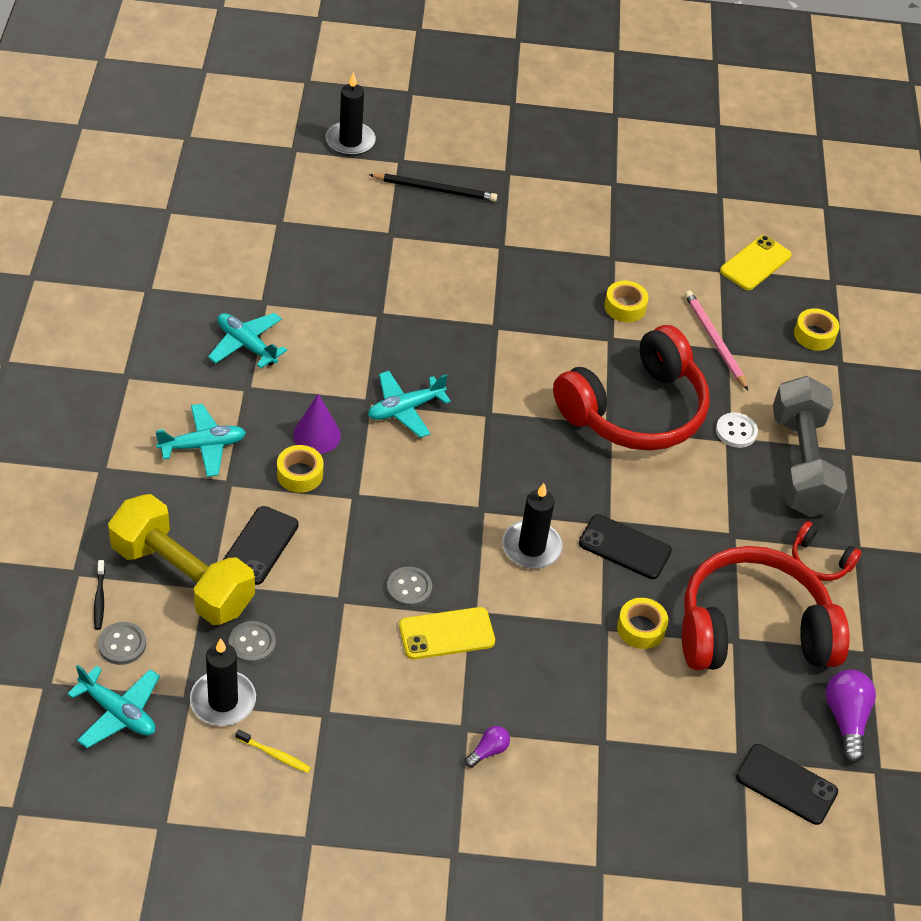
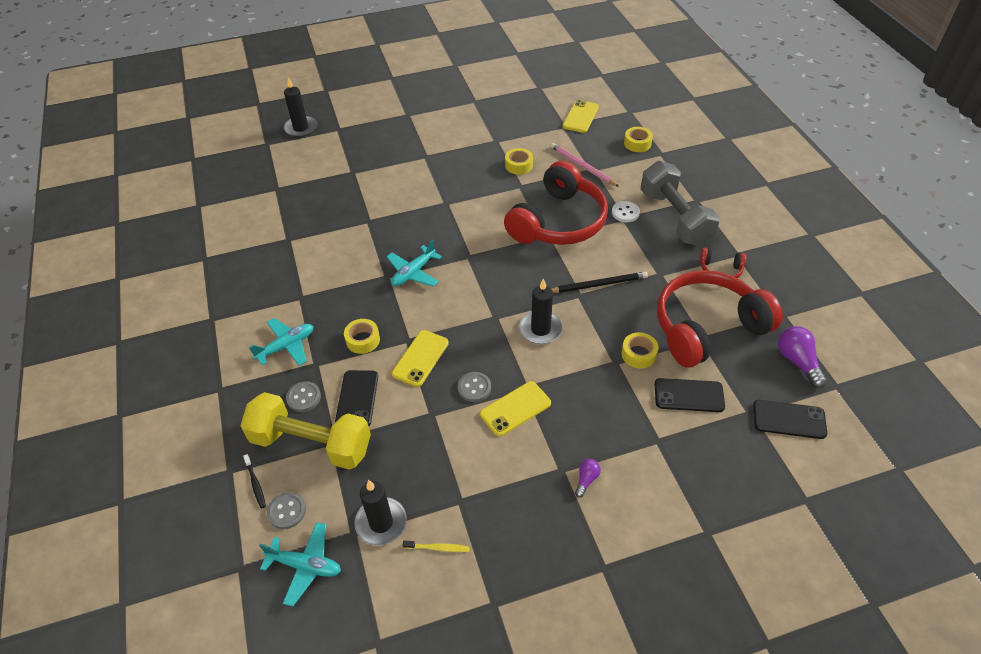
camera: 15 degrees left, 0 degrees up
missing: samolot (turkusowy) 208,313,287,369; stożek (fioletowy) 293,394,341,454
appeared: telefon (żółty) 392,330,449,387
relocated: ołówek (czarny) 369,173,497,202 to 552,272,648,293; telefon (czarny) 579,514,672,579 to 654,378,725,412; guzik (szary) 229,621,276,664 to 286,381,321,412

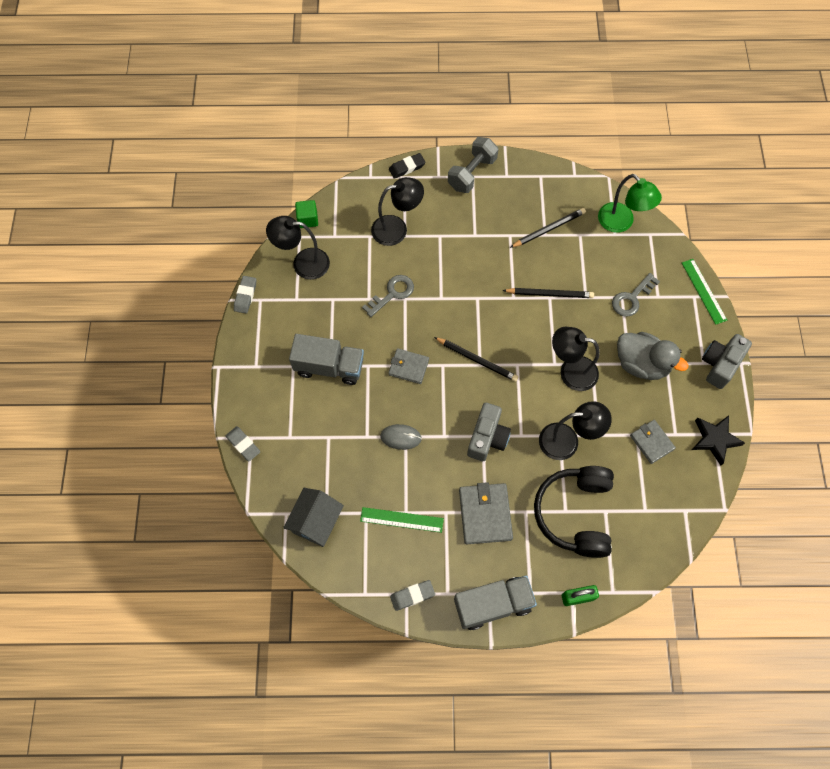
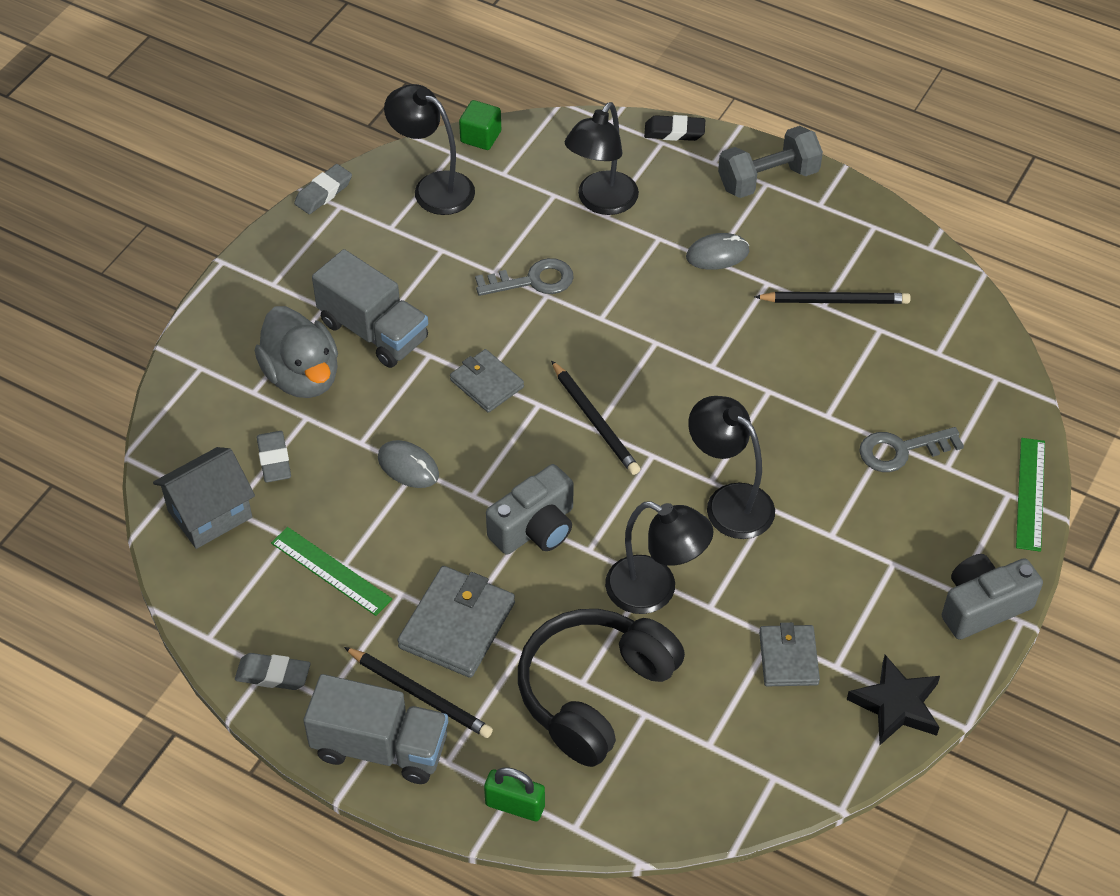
camera: 30 degrees right, 15 degrees down
missing: lampka (zielony) 598,174,662,233
appeared: myszka (szary) 686,233,749,270
relocated: ołówek (czarny) 502,288,594,298 to 344,647,493,738; kaczka (szary) 617,332,688,380 to 255,306,338,398; gumka do mazania (szary) 225,426,260,461 to 257,431,291,482
spun: lampka (czarny) 371,177,424,246 = 565,102,639,215 105 degrees clockwise

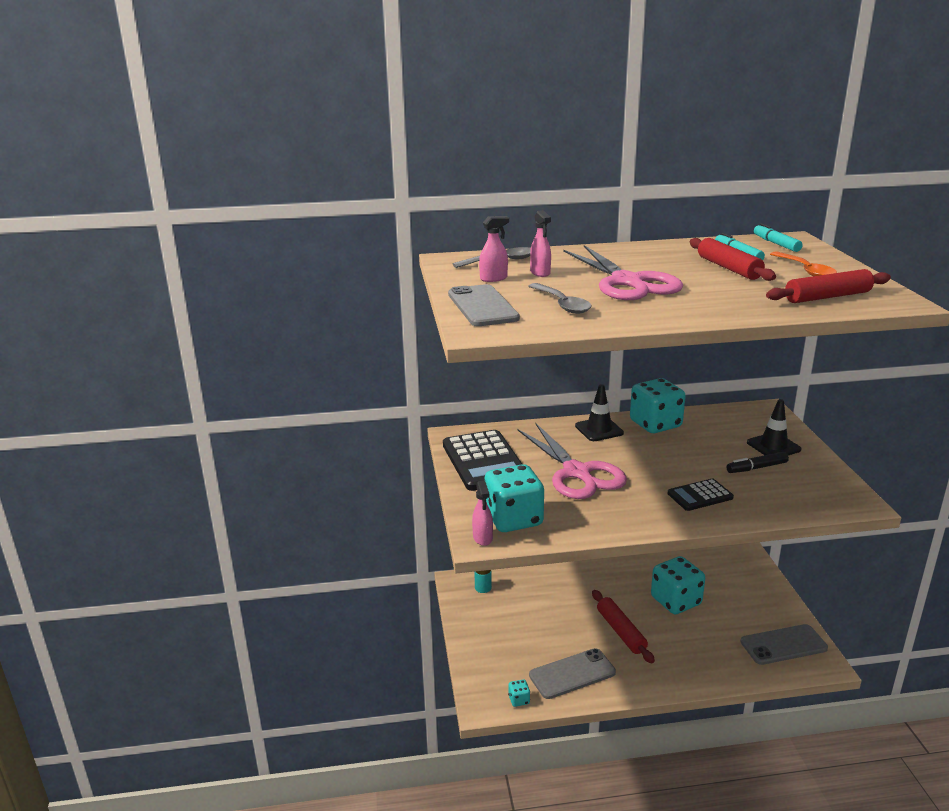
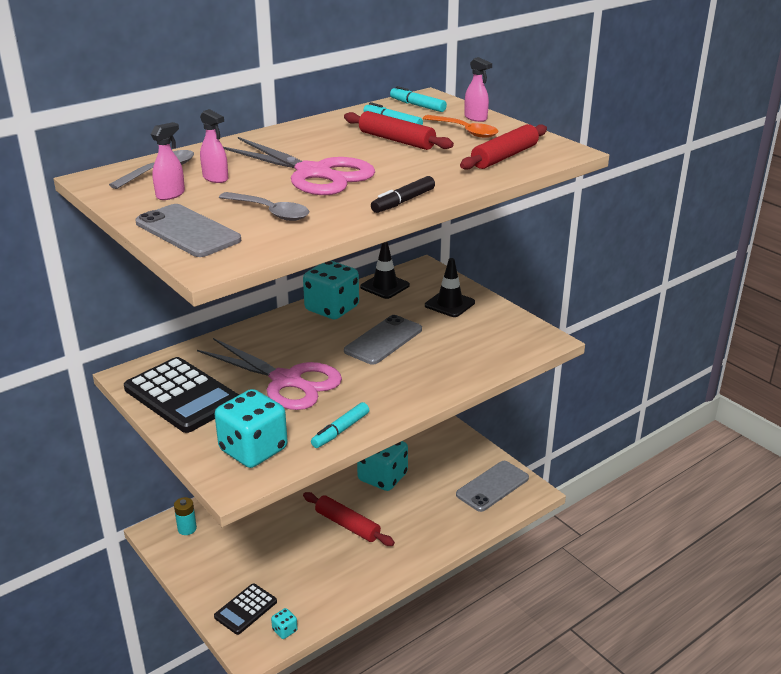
camera: 30 degrees left, 5 degrees up
appeared: flamaster (turkusowy) 311,402,369,448
relocated: pachołek (czarny) 575,384,624,441 to 360,242,410,299; flamaster (czarny) 727,452,789,473 to 371,176,435,213; kalkulator (czarny) 668,479,734,511 to 214,583,277,635; spryskiwacz (różowy) 472,480,493,546 to 464,57,492,122; telefon (szary) 529,648,616,699 to 344,315,422,365

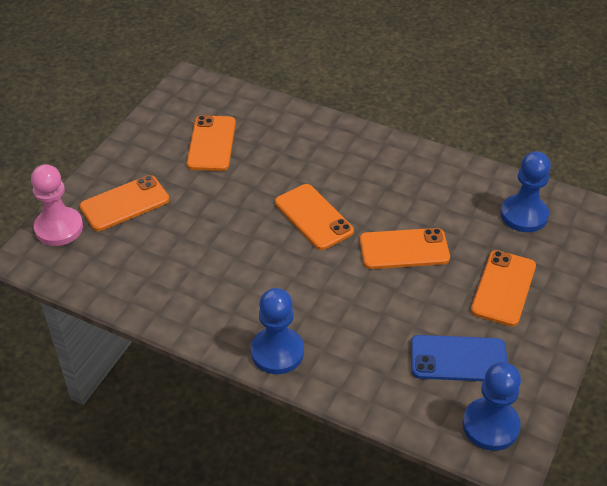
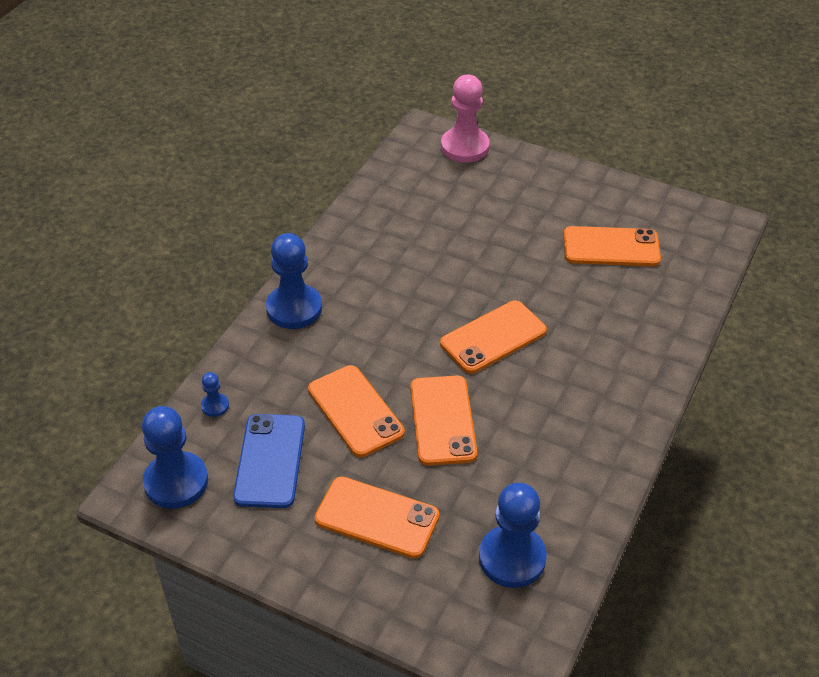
camera: 90 degrees right, 0 degrees up
appeared: pionek (niebieski) 201,372,229,417
relocated: telefon (pomarańczowy) 80,175,169,231 to 308,365,405,457

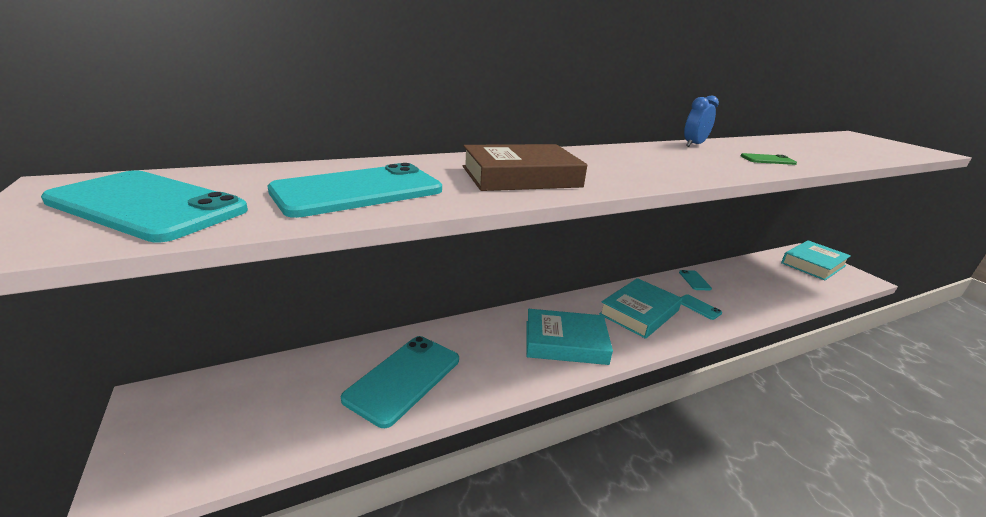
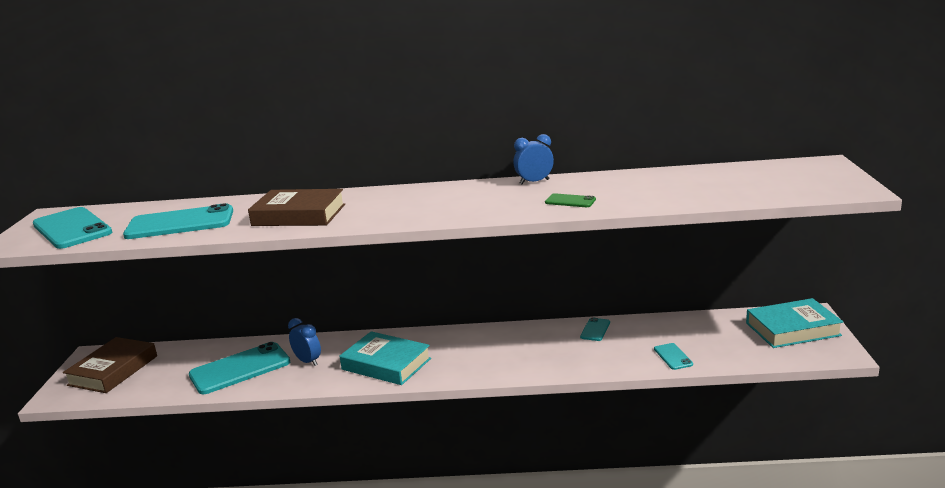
camera: 30 degrees right, 5 degrees down
missing: książka (turkusowy) 599,278,682,339
appeared: budzik (niebieski) 288,318,321,366; książka (brązowy) 63,337,157,393
relocated: telefon (turkusowy) 681,294,722,320 to 654,343,693,370

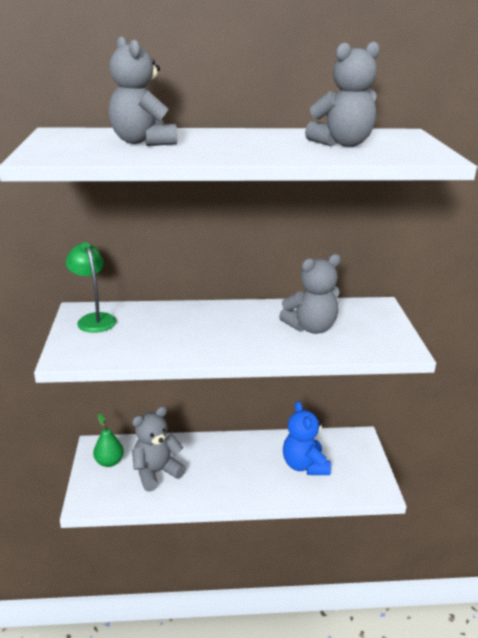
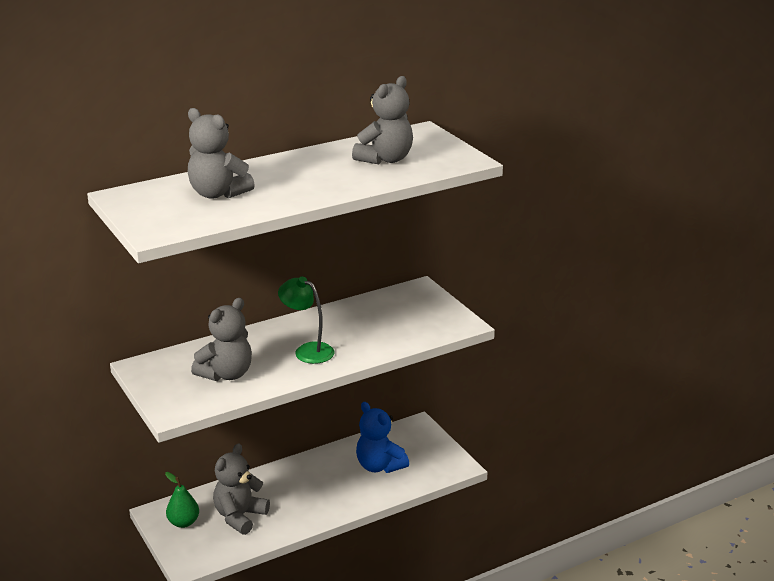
camera: 25 degrees left, 0 degrees up
relocated: lampka (zielony) 66,242,117,333 to 278,277,334,364; miś (szary) 279,254,341,334 to 191,298,252,381

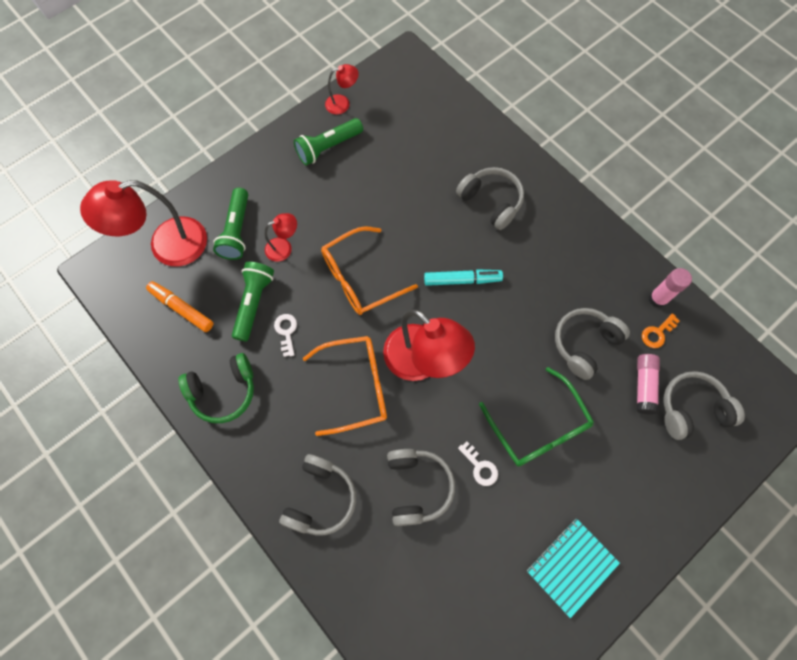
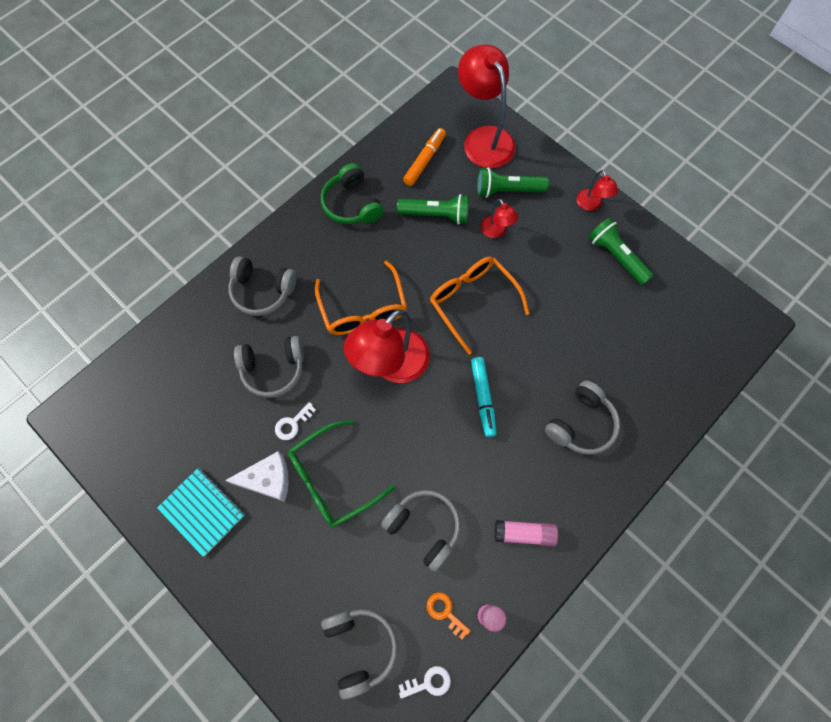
camera: 85 degrees right, 0 degrees up
appeared: ser (biały) 225,451,289,502
relocated: lampka (czerwony) 325,64,359,115 to 577,170,618,211; klucz (biały) 274,314,297,357 to 398,666,451,699; klej w sztyfcie (różowy) 637,354,660,414 to 495,520,558,546

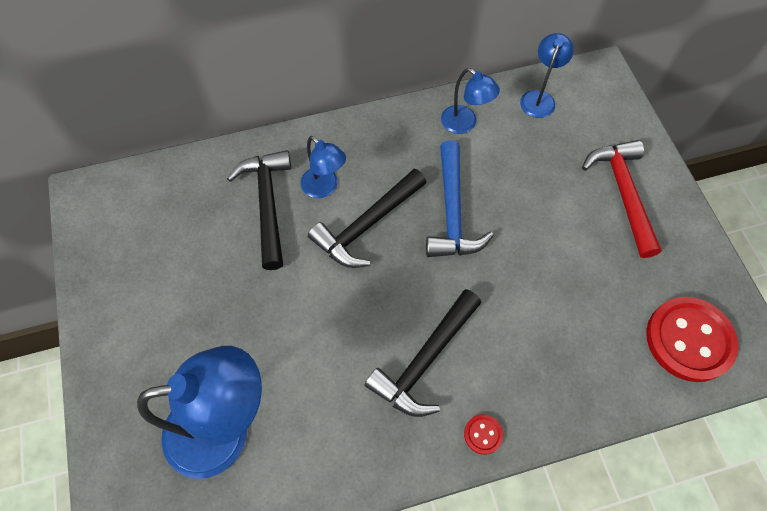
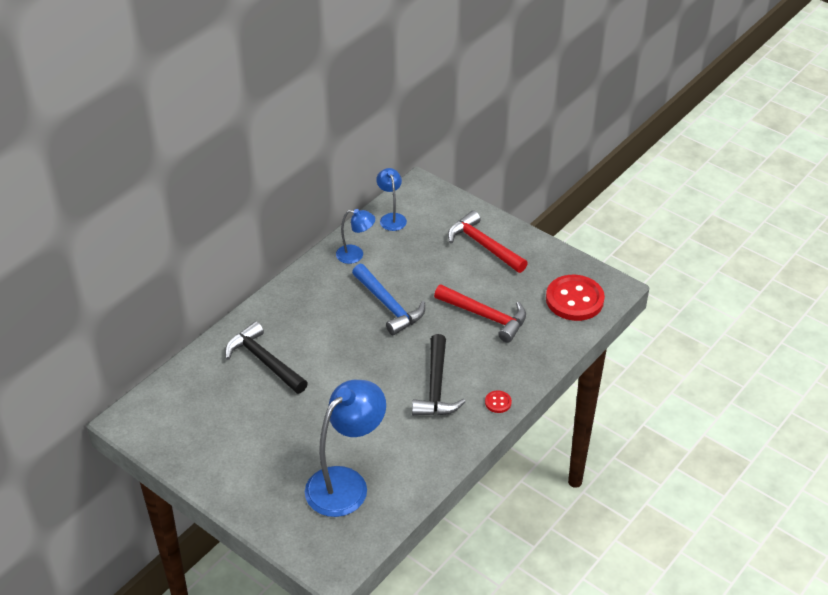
camera: 35 degrees left, 20 degrees down
missing: lampka (niebieski) 301,136,346,198; młotek (czarny) 308,169,426,268
appeared: młotek (czerwony) 434,285,526,343

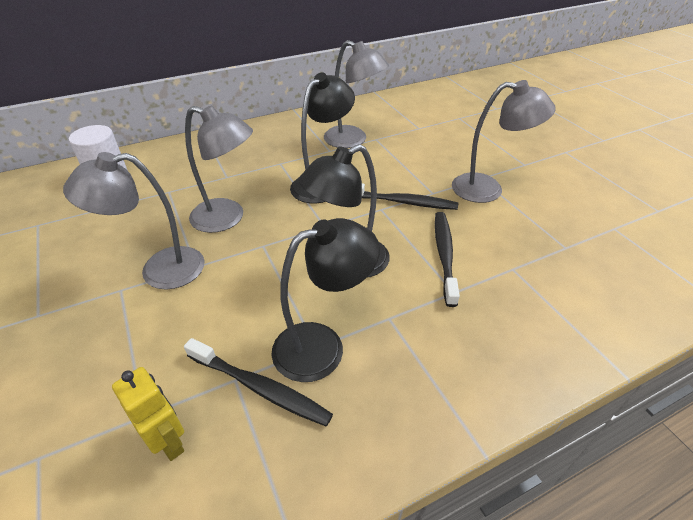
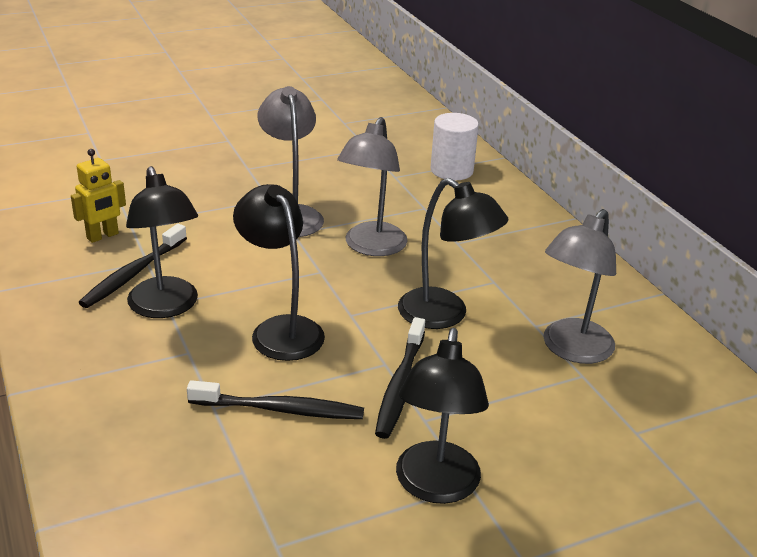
camera: 90 degrees right, 10 degrees down
colour: lampka (szary) 452,80,556,203 to lampka (czarny) 396,328,489,504

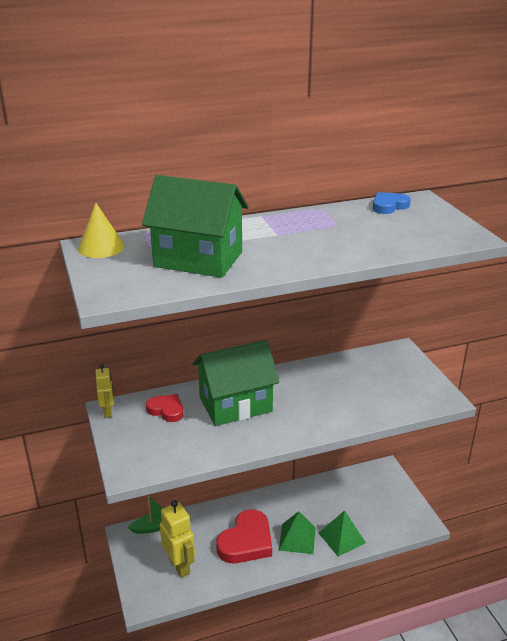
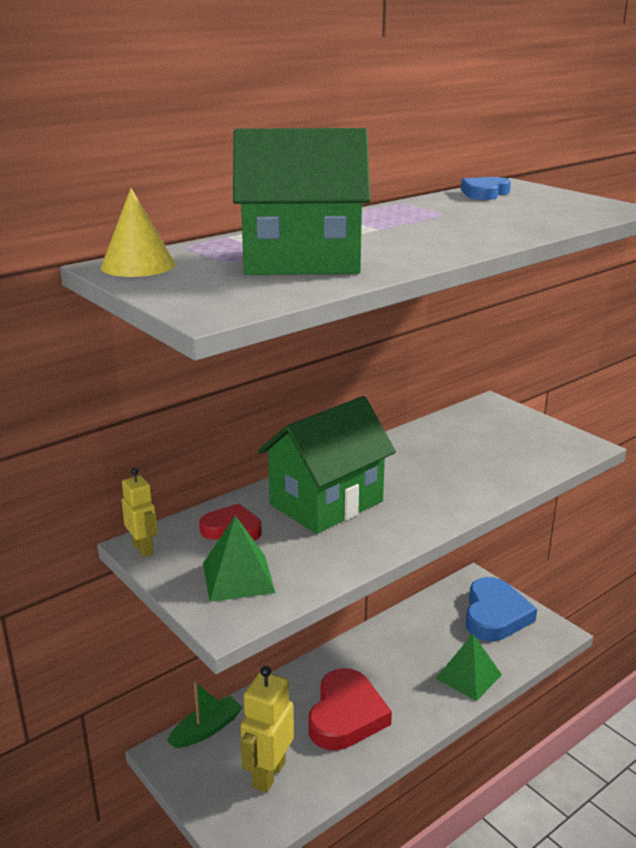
camera: 20 degrees left, 5 degrees down
appeared: serce (niebieski) 466,577,537,641
relocated: piramida (zielony) 279,511,316,554 to 203,516,275,602
spun: robot (żółty) 160,500,195,578 = 240,666,294,793 105 degrees counterclockwise

